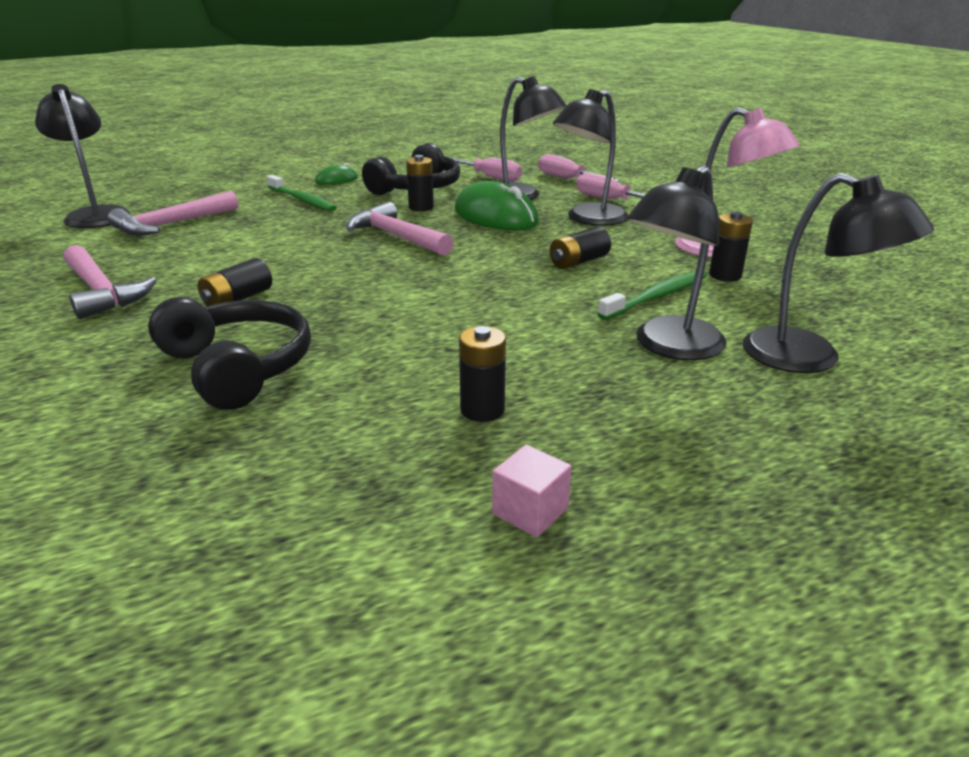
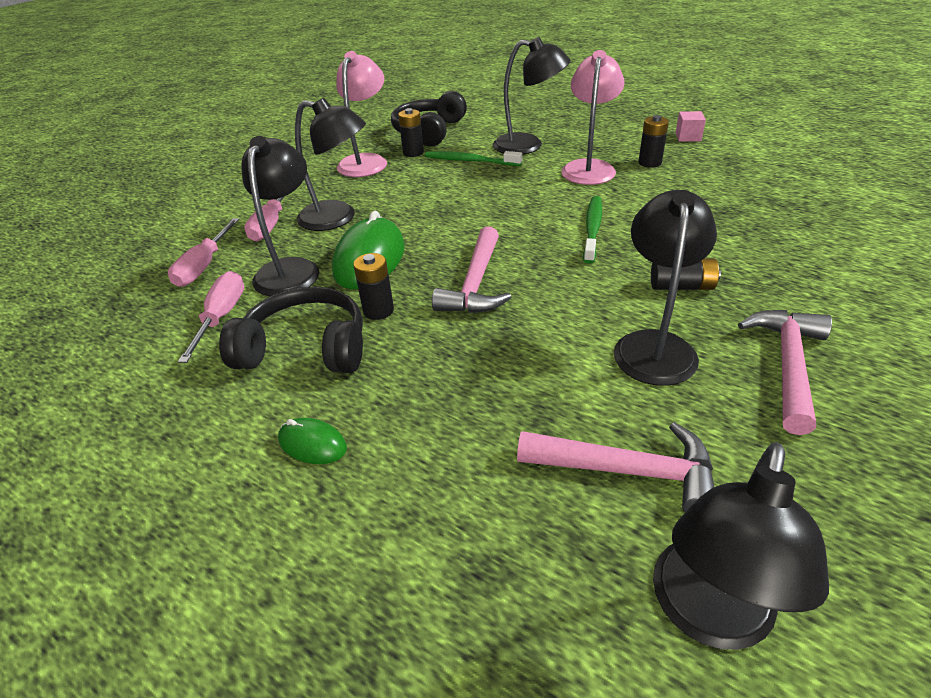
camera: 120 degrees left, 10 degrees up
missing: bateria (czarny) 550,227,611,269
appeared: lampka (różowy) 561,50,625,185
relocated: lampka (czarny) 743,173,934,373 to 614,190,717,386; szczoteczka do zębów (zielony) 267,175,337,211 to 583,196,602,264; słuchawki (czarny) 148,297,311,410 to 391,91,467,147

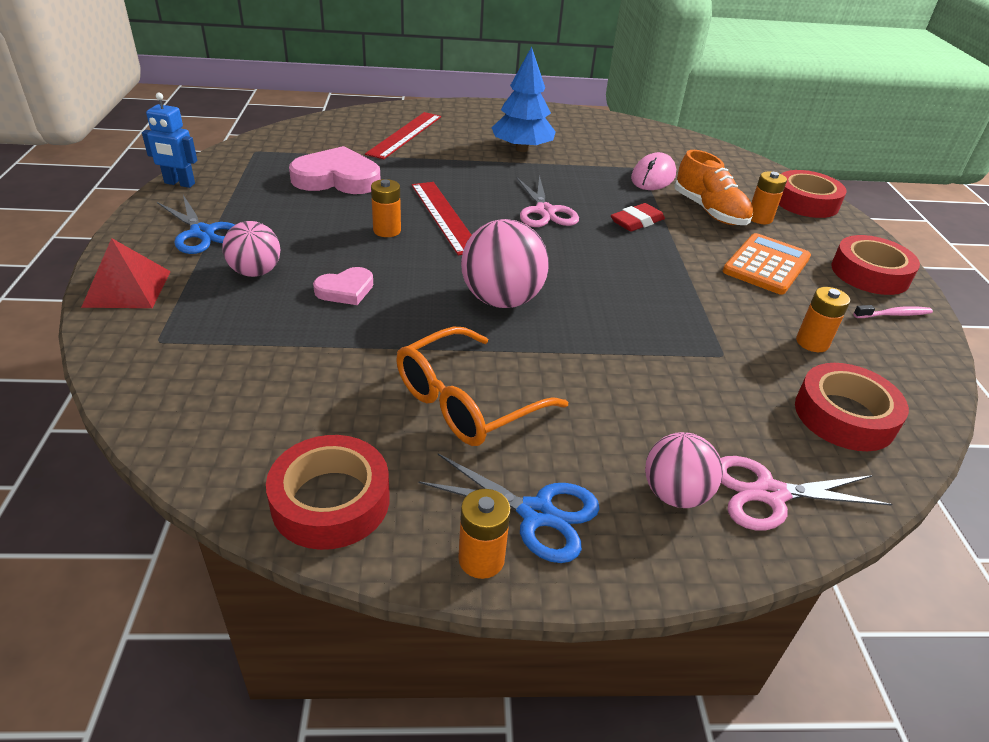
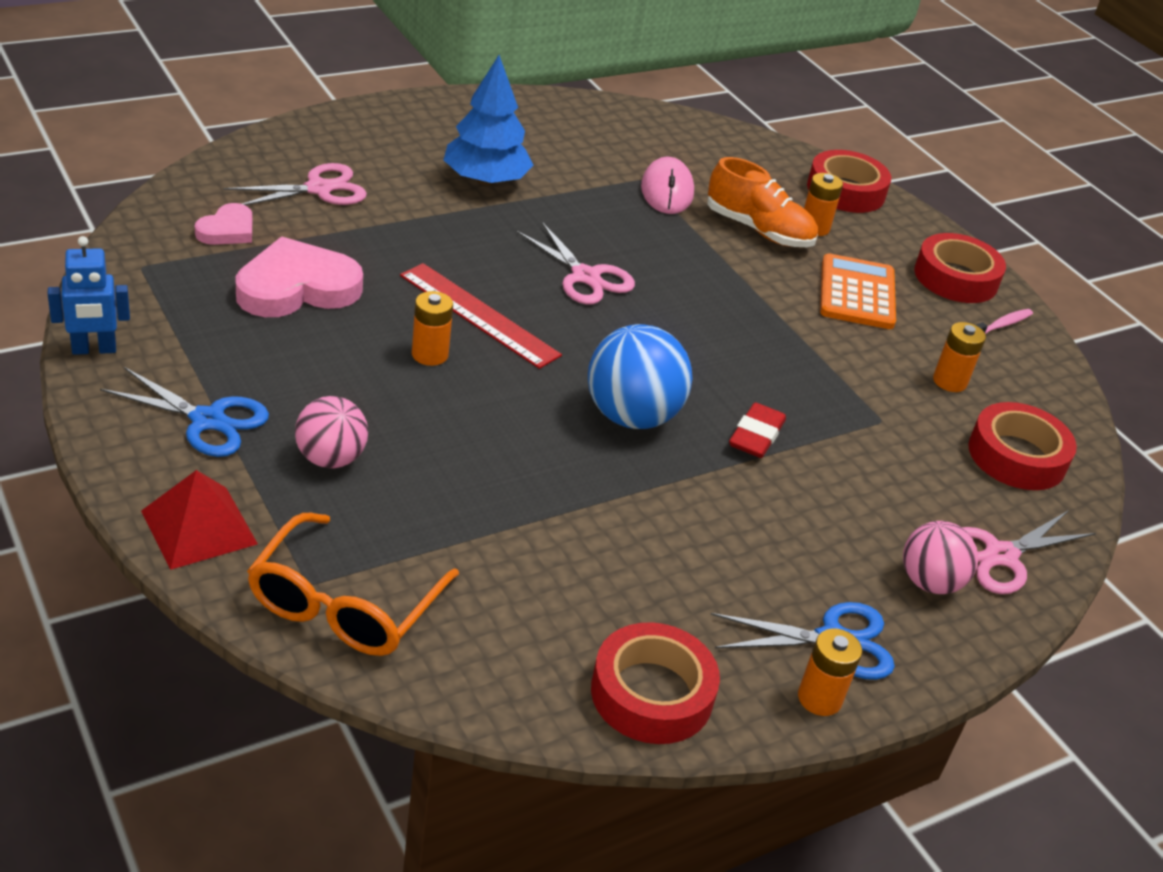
camera: 30 degrees left, 0 degrees up
relocated: gumka do mazania (czerwony) 611,203,665,232 to 729,402,786,458; serce (różowy) 313,267,373,305 to 195,203,252,245; okulary (pomarańczowy) 396,327,568,446 to 247,513,459,656
exchanged: linijka (czerwony) 365,112,441,159 to nożyczki (różowy) 223,163,367,206
colour: piłka (różowy) 461,219,549,308 to piłka (niebieski) 588,324,693,429

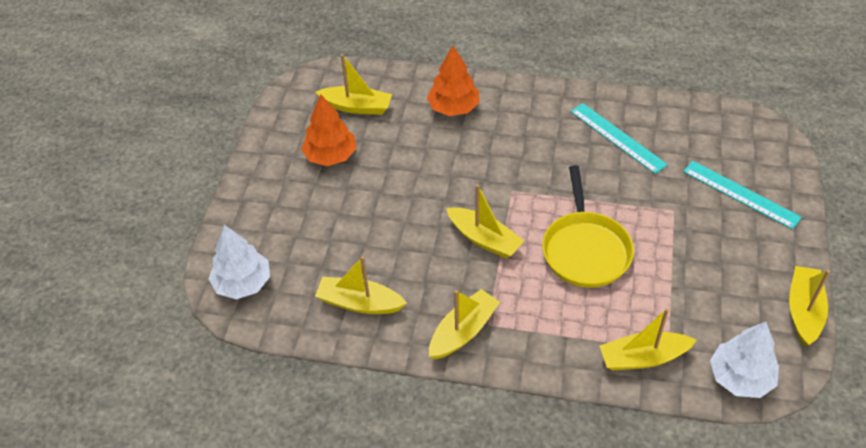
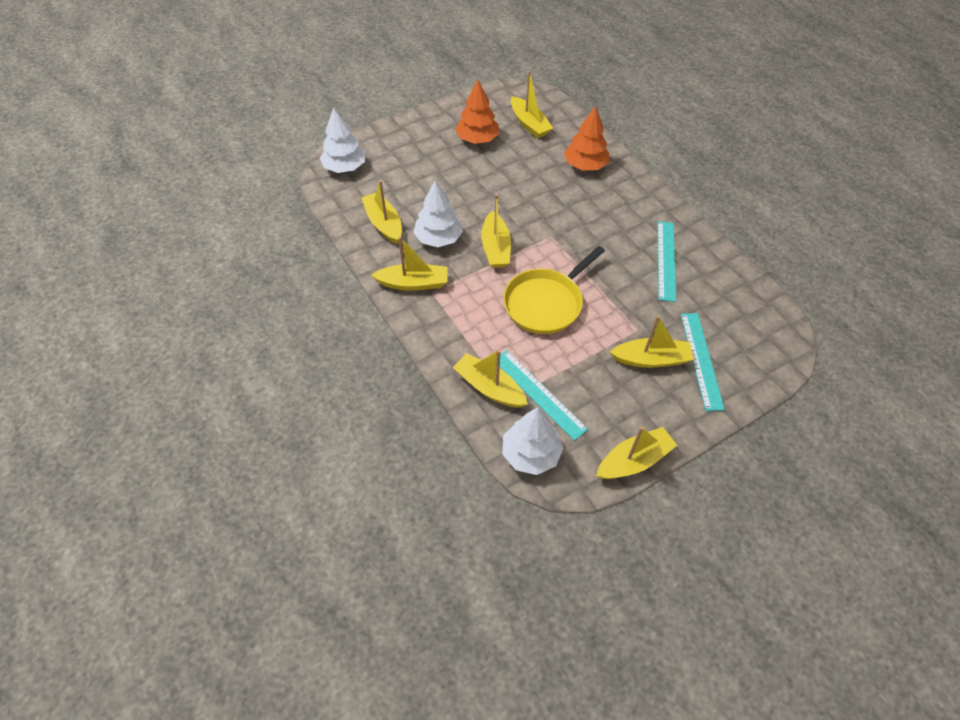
camera: 45 degrees right, 5 degrees up
appeared: drzewko (biały) 413,180,463,247; łódka (żółty) 610,315,694,368; linijka (turkusowy) 496,350,588,441

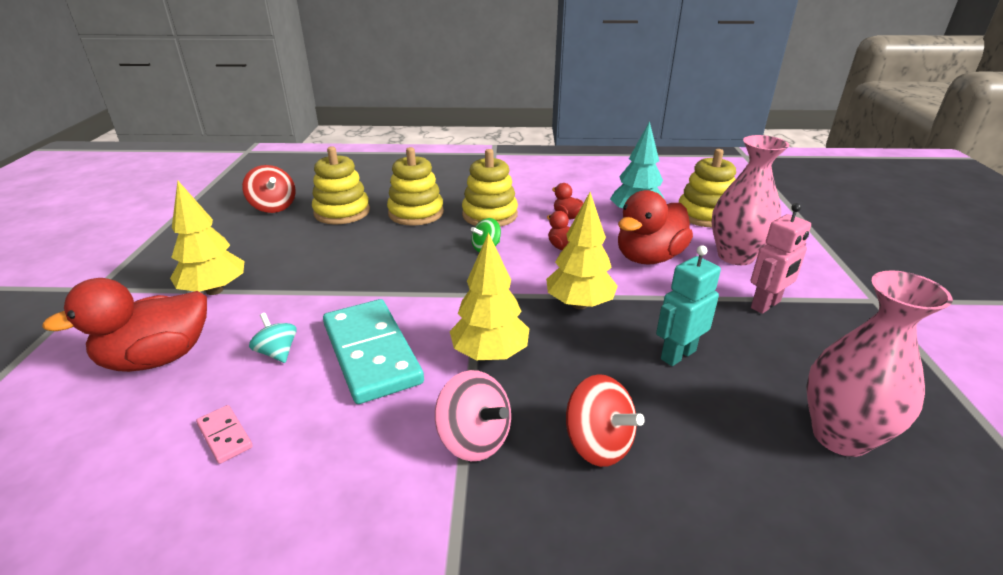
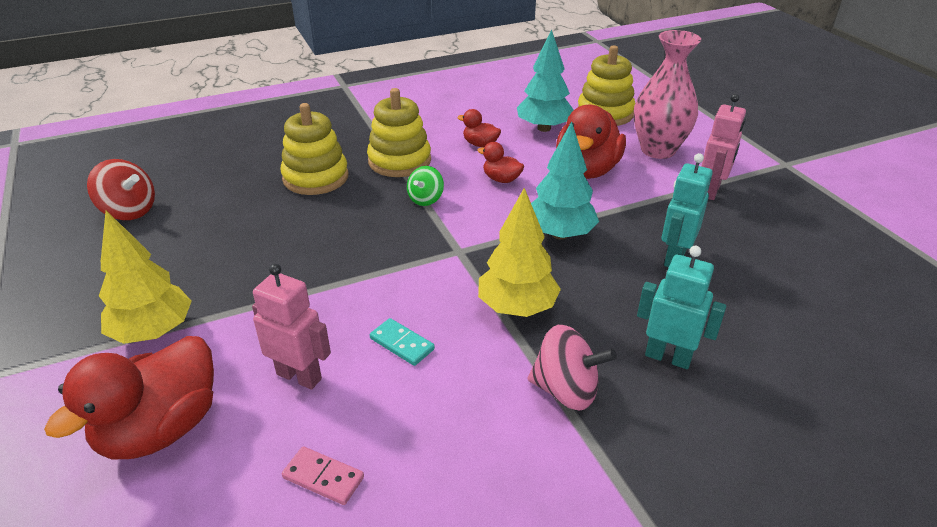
camera: 25 degrees left, 5 degrees up
missing: zabawka nakładanka (żółty) 312,146,370,224; wazon (różowy) 806,270,953,457
exchanged: bączek (turkusowy) 249,313,297,363 to robot (różowy) 252,264,331,390; bączek (czerwony) 566,374,645,467 to robot (turkusowy) 637,246,726,369
colour: drzewko (żółty) 546,192,618,309 to drzewko (turkusowy) 531,121,599,240
size: kostka domina (turkusowy) 323,299,424,404 = 370,318,435,366 x0.42

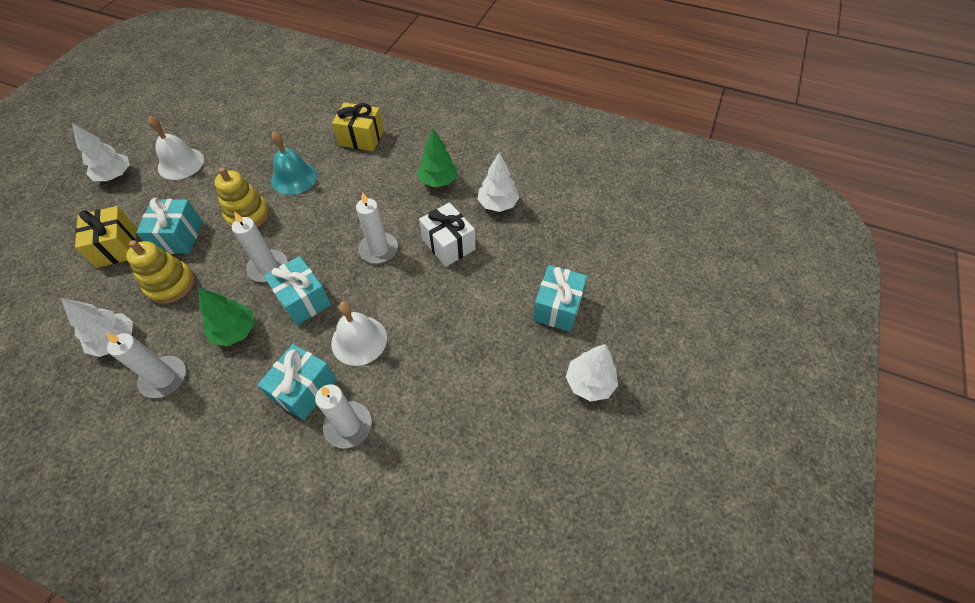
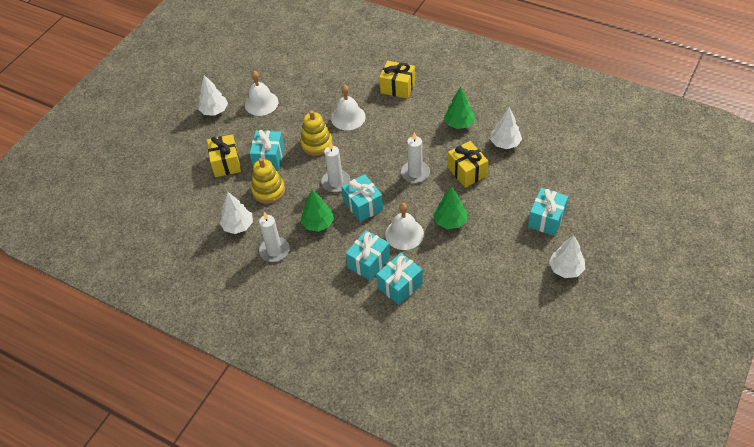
camera: 10 degrees right, 5 degrees down
appeared: drzewko (zielony) 433,186,467,229
exchanged: świeca (biały) 315,384,372,448 to prezent (turkusowy) 377,253,423,305
colour: dzwonek (turkusowy) 271,131,317,195 to dzwonek (biały) 331,85,366,130; prezent (biały) 419,202,475,267 to prezent (żółty) 448,141,489,188

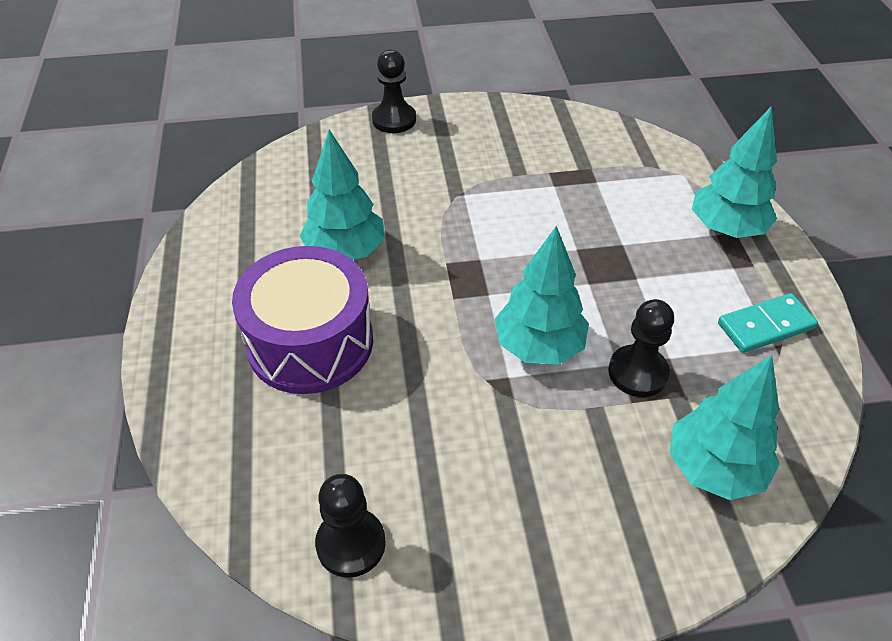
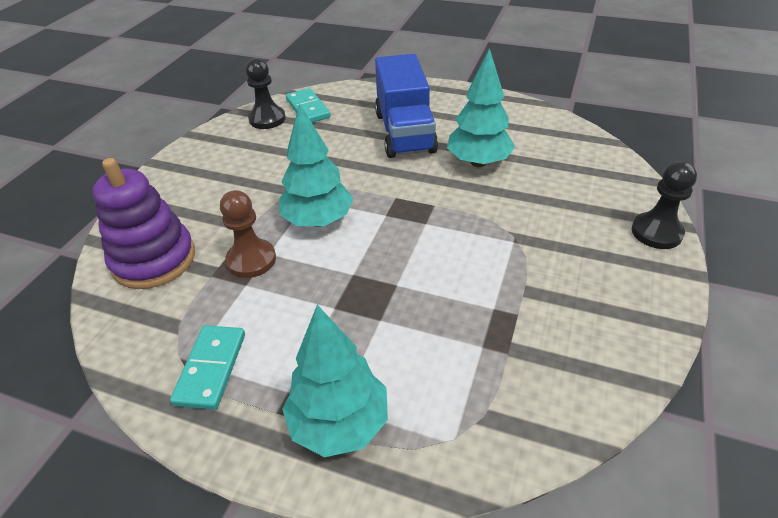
camera: 120 degrees right, 5 degrees down
appeared: kostka domina (turkusowy) 286,88,331,123
exchanged: bęben (fioletowy) 232,246,373,394 to ciężarówka (niebieski) 375,54,438,158; drzewko (turkusowy) 670,355,780,500 to zabawka nakładanka (fioletowy) 92,158,195,289
colour: pionek (czarny) 608,299,674,397 to pionek (brązowy) 220,190,276,278

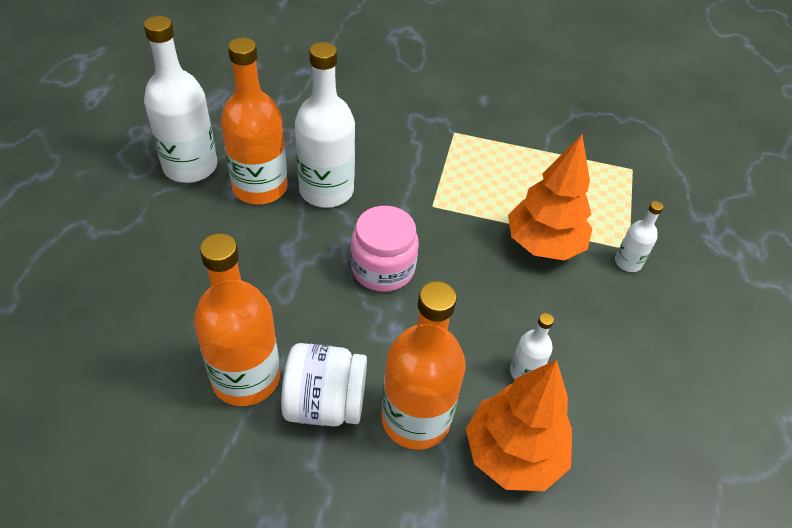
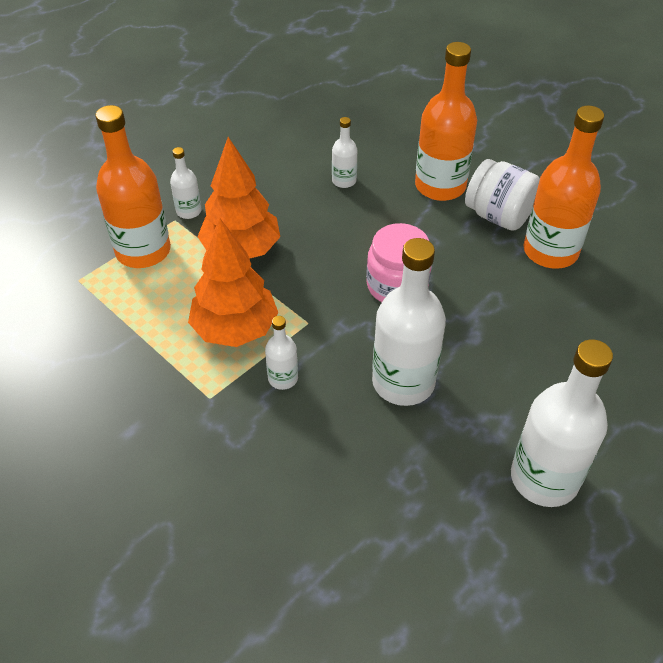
camera: 145 degrees left, 0 degrees up
appeared: butelka (biały) 265,316,298,390
relocated: butelka (pomarańczowy) 221,38,288,204 to 96,105,171,268; drzewko (pomarańczowy) 466,360,572,491 to 188,218,278,347

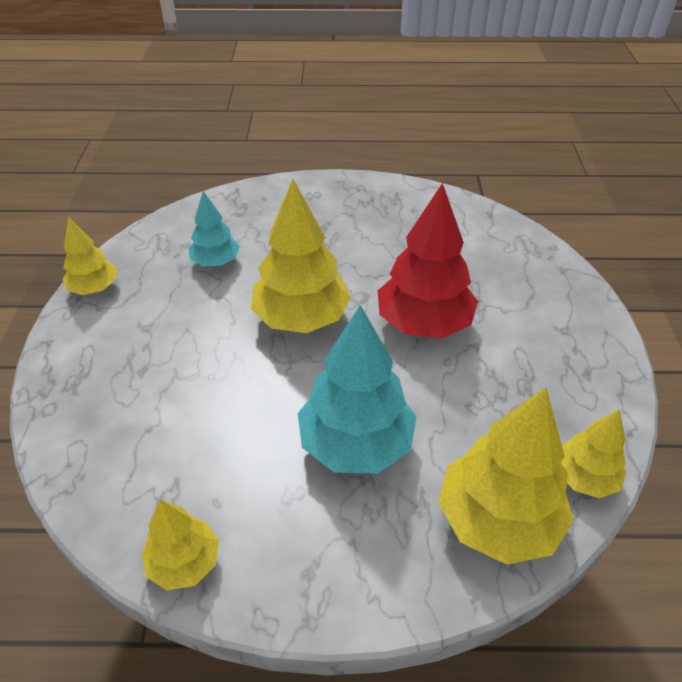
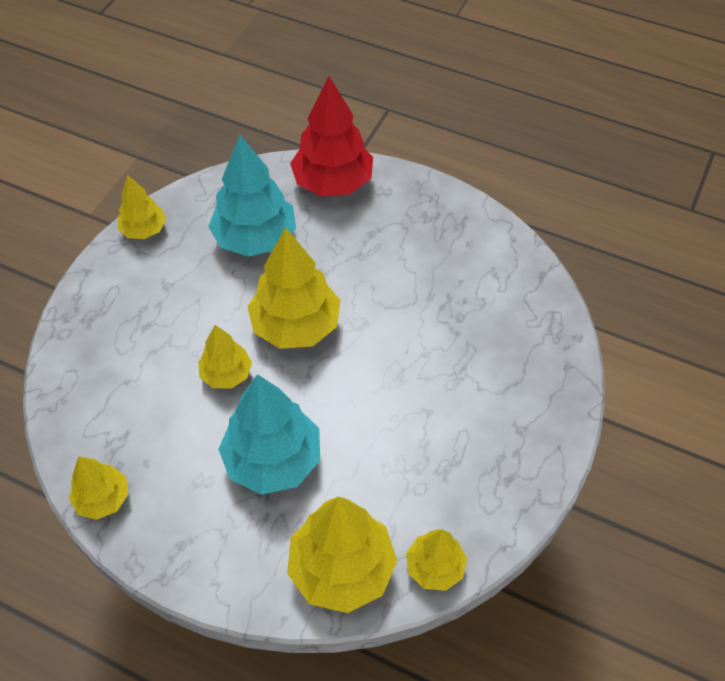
camera: 25 degrees right, 10 degrees up
appeared: drzewko (żółty) 198,325,252,389
relocated: drzewko (czerwony) 378,183,478,339 to 290,77,373,197
size: drzewko (turkusowy) 189,191,240,266 = 208,135,296,257 x1.77

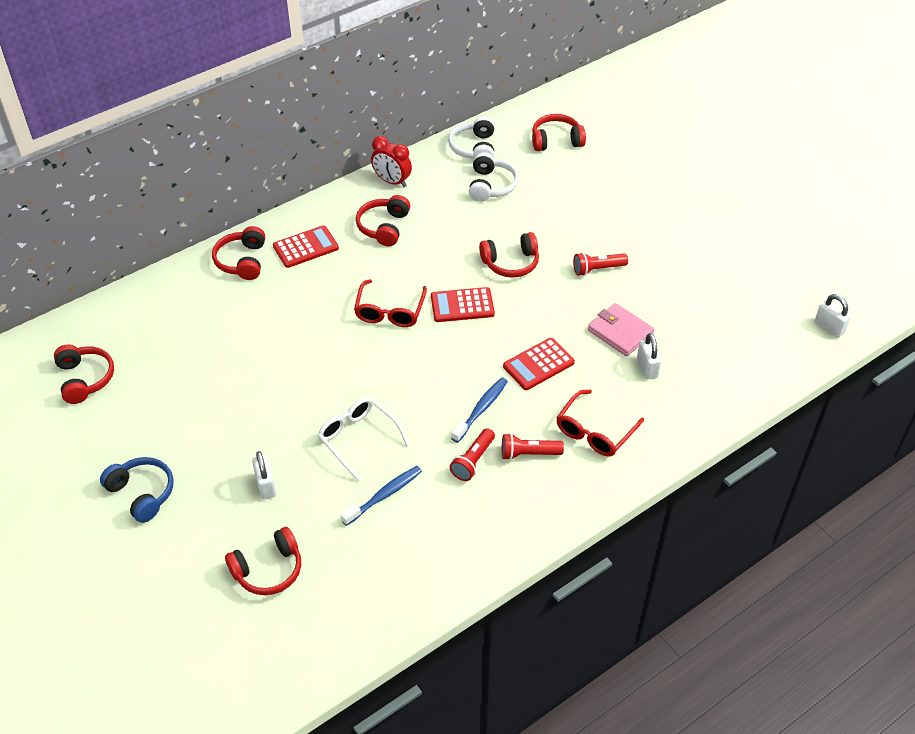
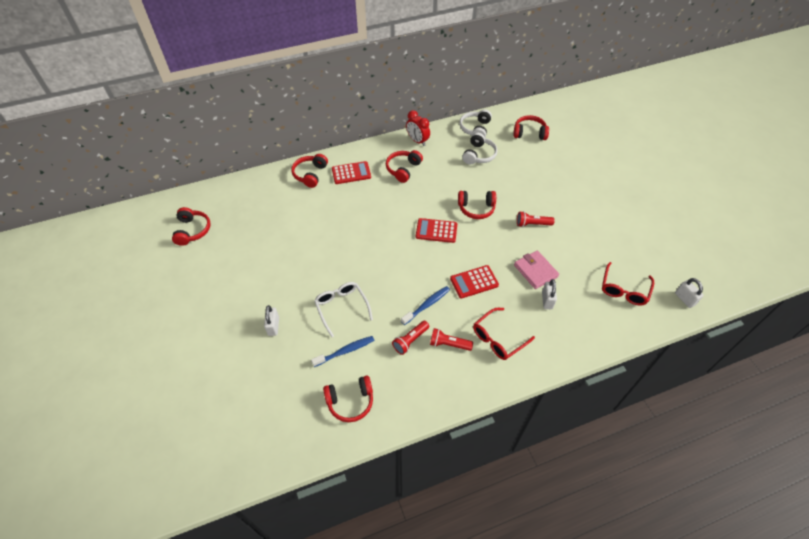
camera: 15 degrees right, 5 degrees up
missing: słuchawki (niebieski) 100,457,173,523
relocated: okulary (czerwony) 354,279,427,327 to 602,262,654,305; słuchawki (czerwony) 225,527,301,595 to 323,376,373,422

